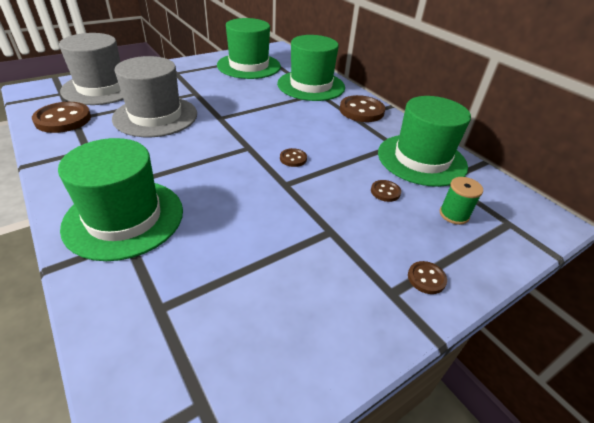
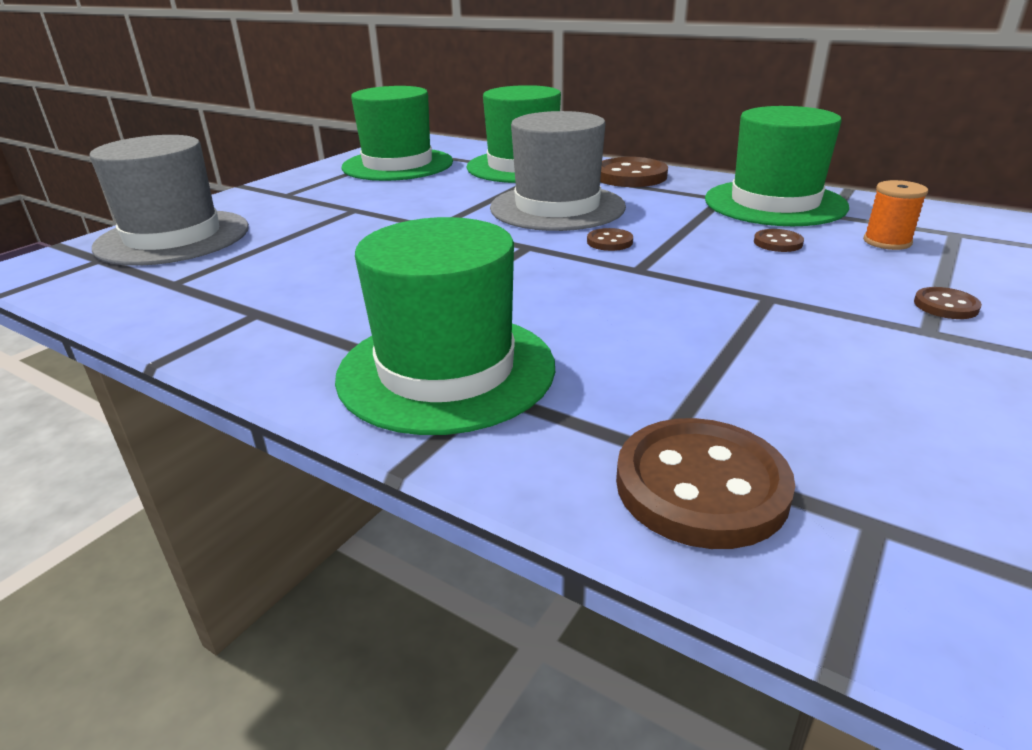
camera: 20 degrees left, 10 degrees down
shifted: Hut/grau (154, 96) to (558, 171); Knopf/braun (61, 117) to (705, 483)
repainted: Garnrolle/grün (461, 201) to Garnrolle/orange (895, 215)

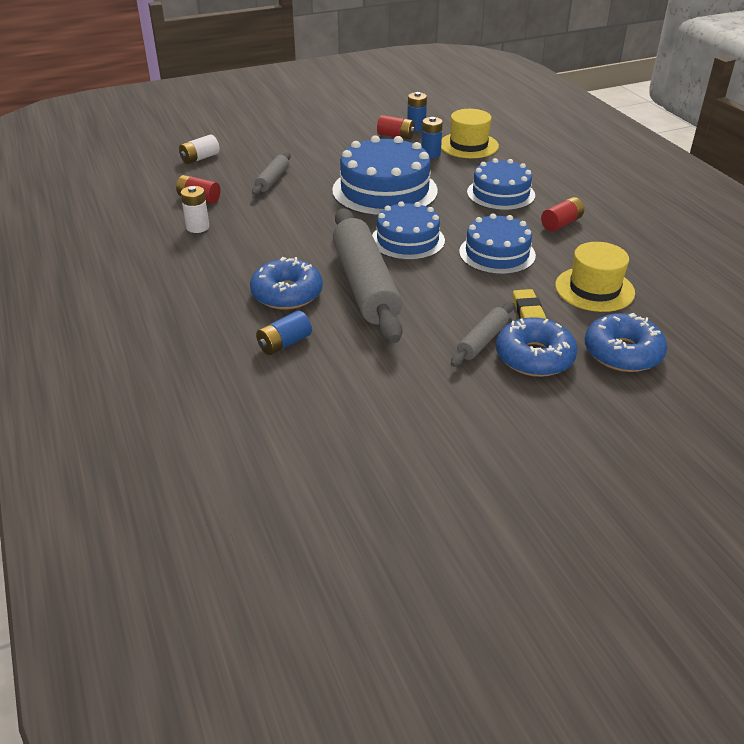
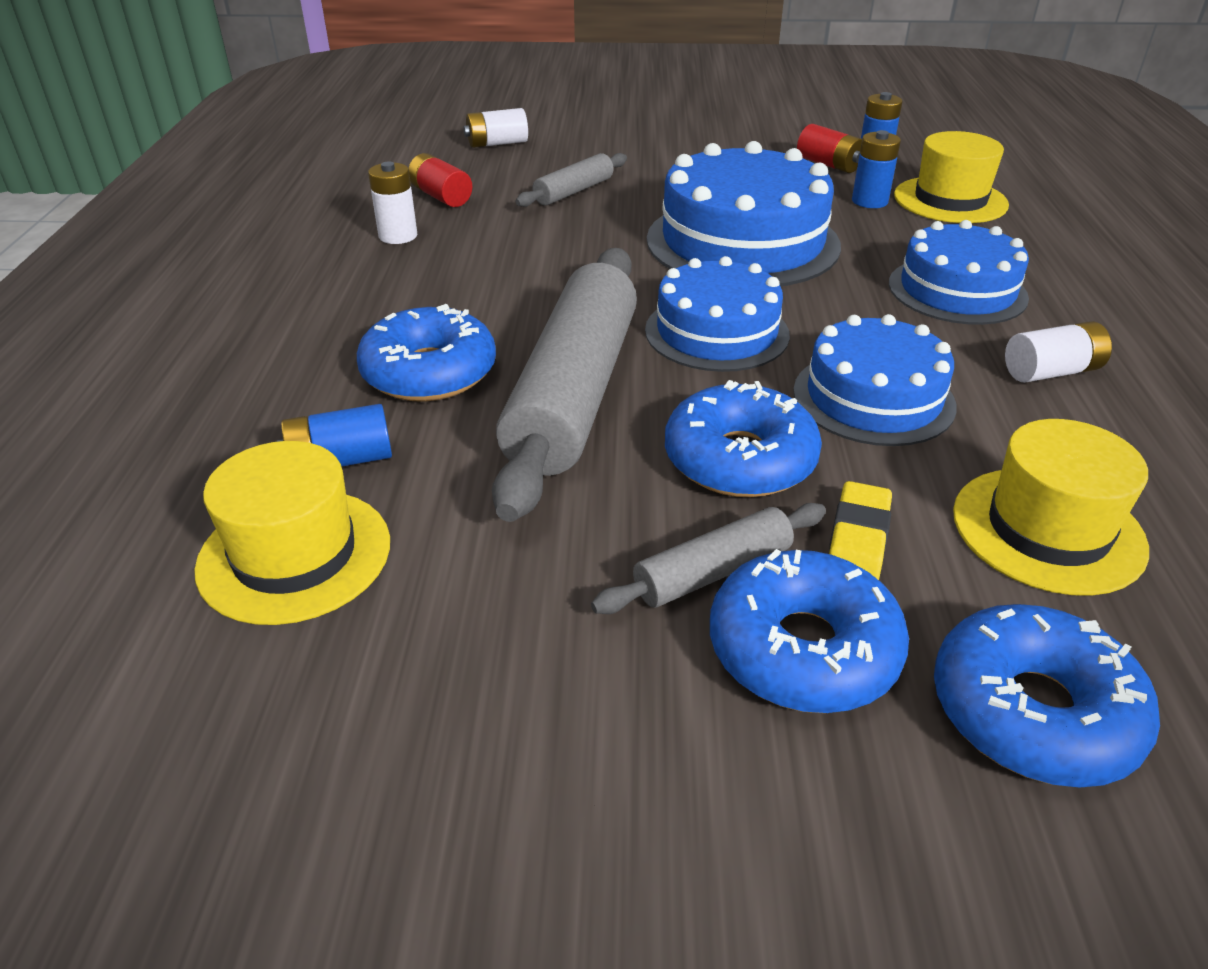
camera: 25 degrees right, 0 degrees up
new: Donut/blau (743, 438); Hut/gelb (292, 533)
repainted: Batterie/rot (562, 214) to Batterie/weiß (1058, 352)

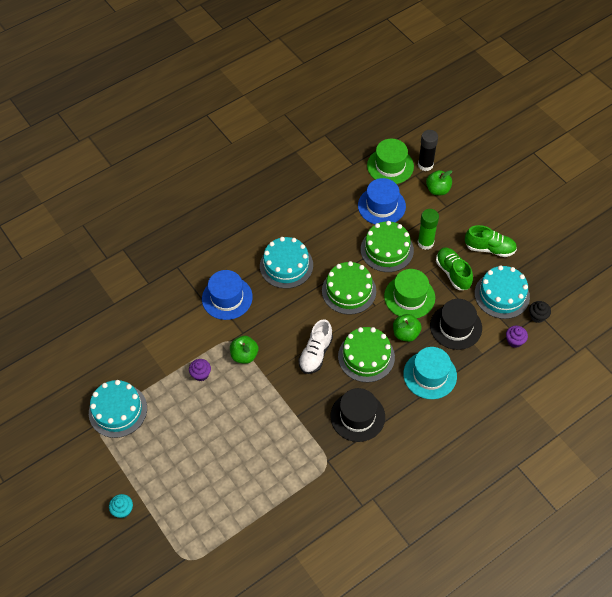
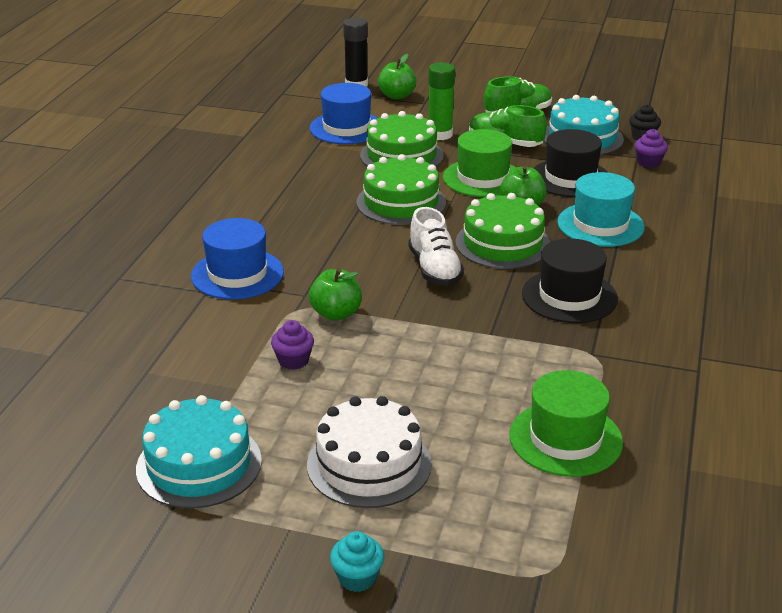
camera: 40 degrees left, 25 degrees down
gone: Kuchen/türkis (286, 263)
new: Kuchen/weiß (369, 452)
shifted: Hut/grün (390, 161) to (566, 423)

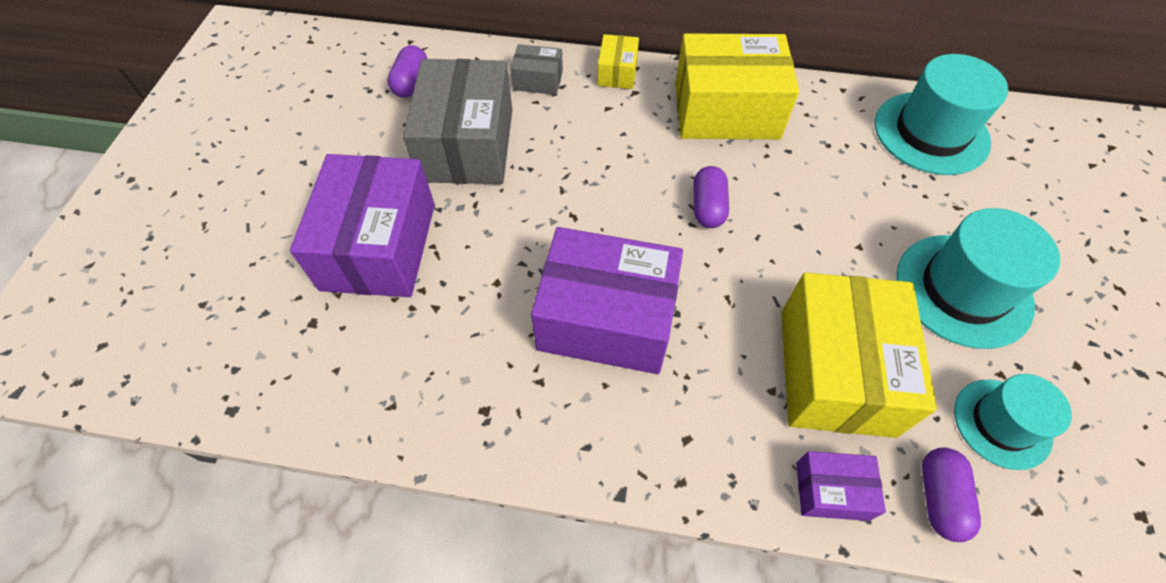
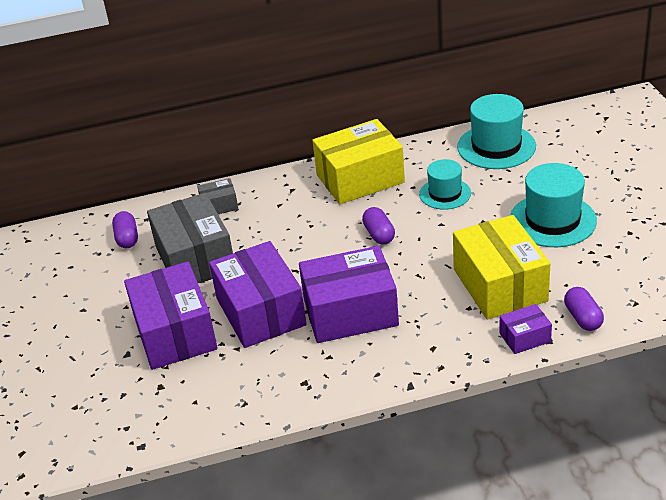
camera: 20 degrees left, 20 degrees down
gone: Schachtel/gelb (618, 61)
new: Schachtel/lila (257, 294)
shifted: Hut/türkis (1013, 422) to (445, 184)

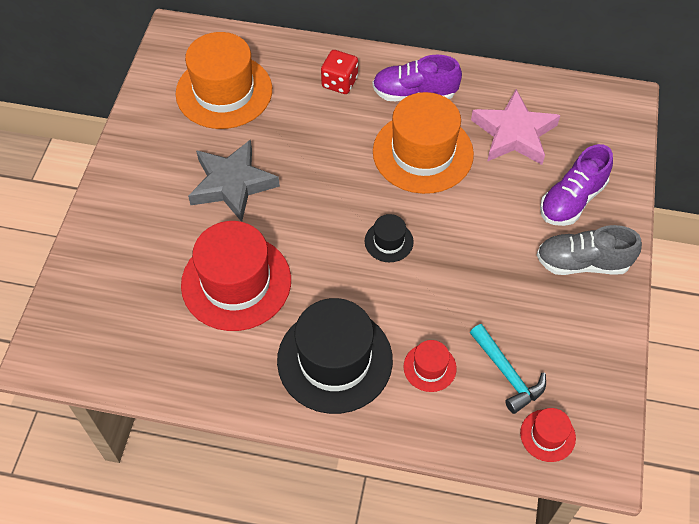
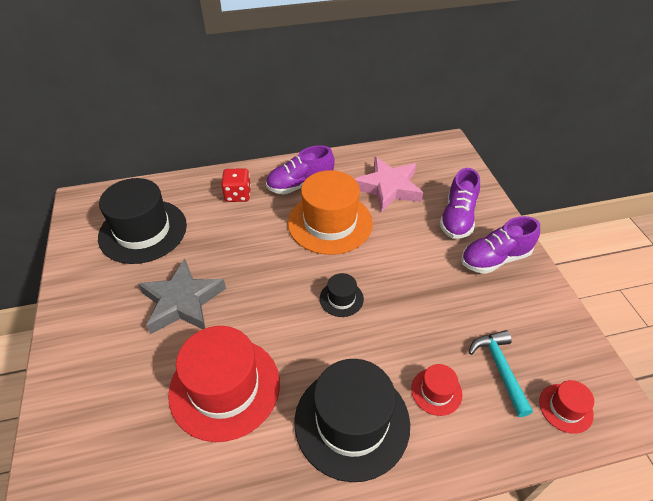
camera: 25 degrees left, 10 degrees down
repainted: Hut/orange (224, 80) to Hut/schwarz (142, 221); Schuh/grau (589, 250) to Schuh/lila (500, 245)
rotated: Hammer/türkis (508, 369) = (501, 373) 135 degrees counterclockwise

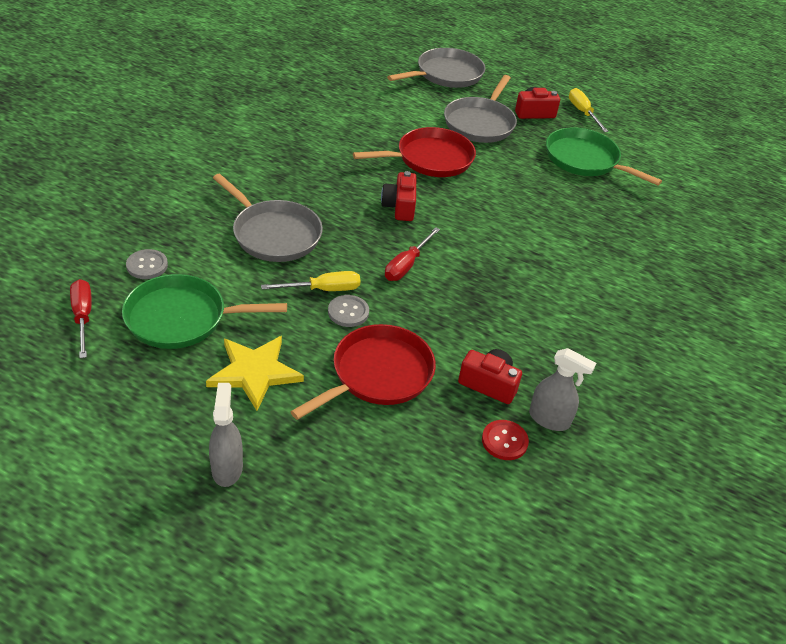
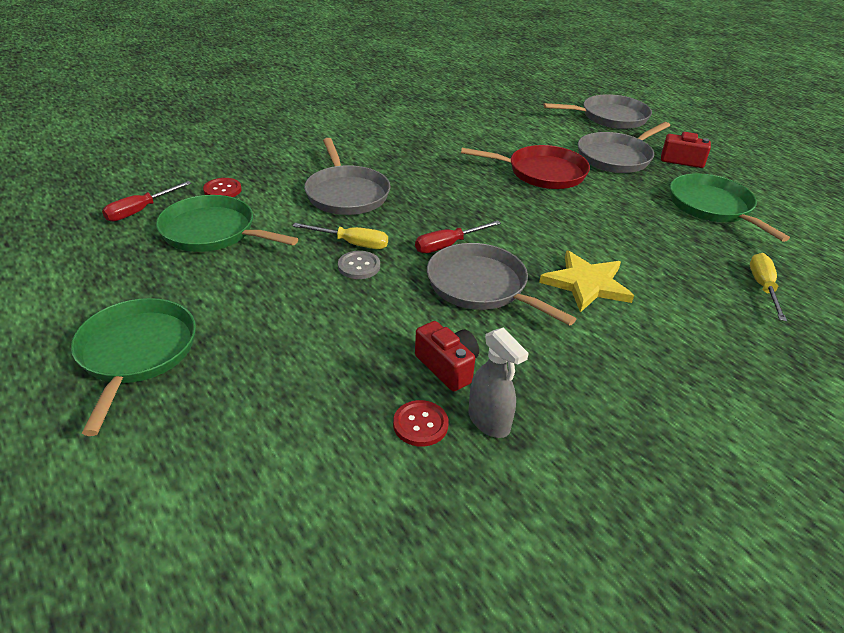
camera: 30 degrees right, 5 degrees down
gone: Kamera/rot (398, 196); Pfanne/rot (363, 372)
new: Pfanne/grau (501, 284)
shifted: Schraubenzieher/gelb (588, 110) to (768, 287); Stern/gelb (255, 373) to (586, 281)
swapped: Sprühflasche/grau (226, 435) to Pfanne/grün (133, 367)
repainted: Knopf/grau (147, 264) to Knopf/rot (222, 187)
rotated: Schraubenzieher/rot (81, 318) = (147, 201) 150 degrees counterclockwise

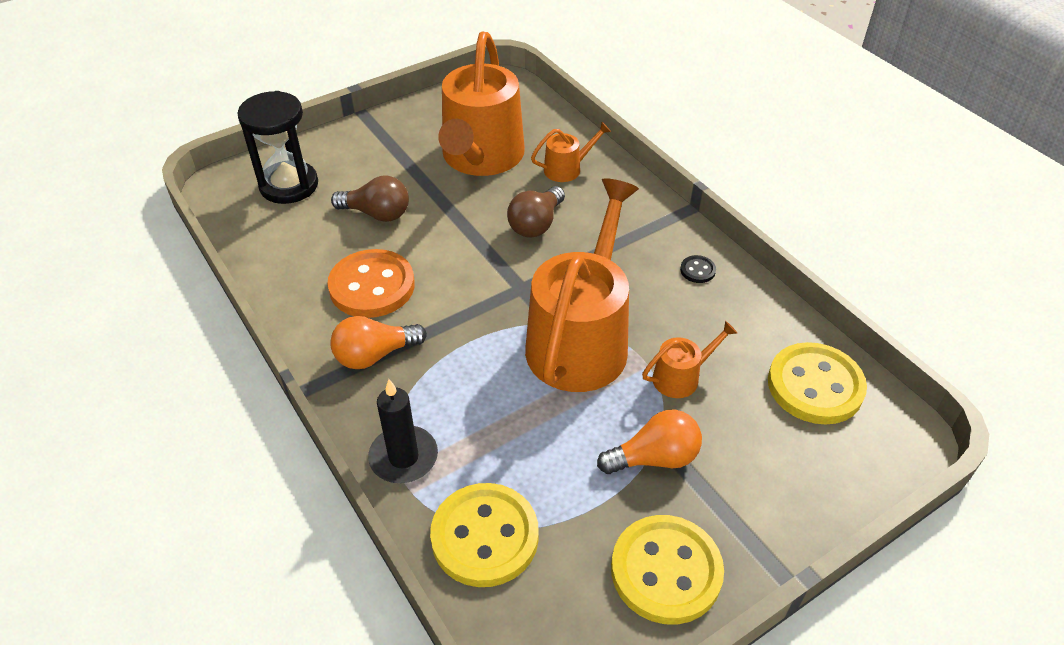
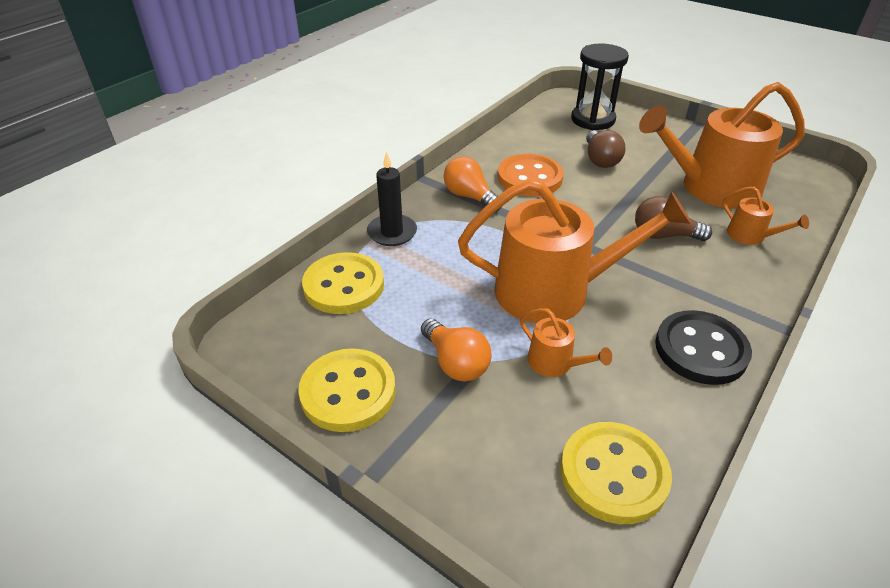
camera: 70 degrees right, 5 degrees down
scaled: Knopf/schwarz (698, 269) = (703, 347) x2.39

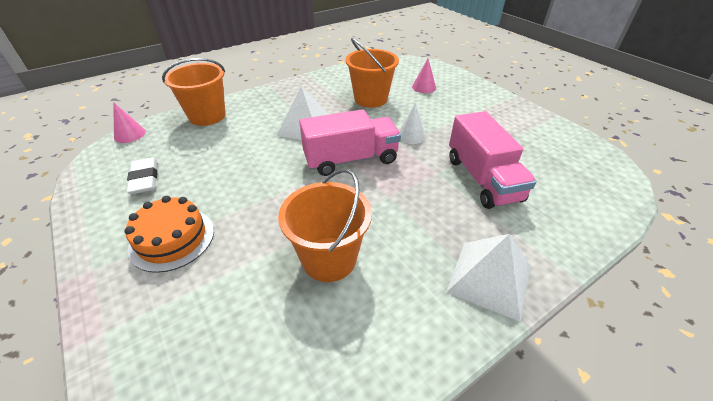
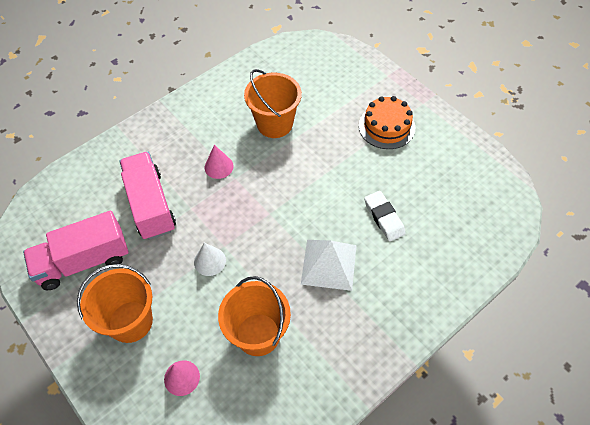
camera: 175 degrees right, 15 degrees up
gone: Pyramide/weiß (489, 278)
shifted: Eimer/orange (194, 92) to (115, 303); Kegel/rosa (129, 122) to (219, 162); Lastwagen/rosa (350, 142) to (75, 250); Radiergummi/weiß (142, 176) to (385, 216)

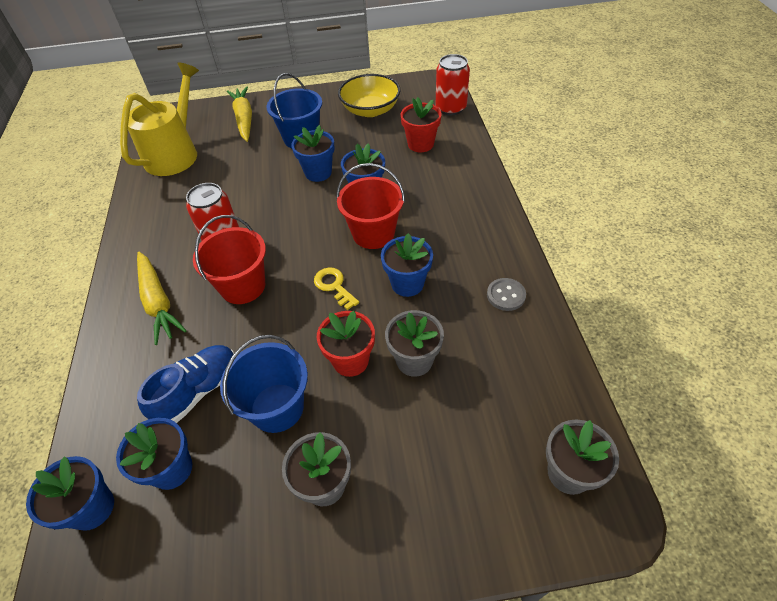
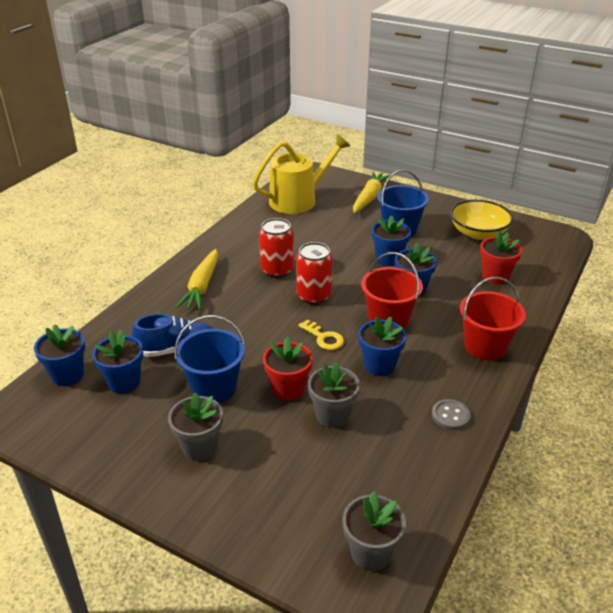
camera: 35 degrees right, 15 degrees down
shifted: Dose/rot (453, 84) to (314, 273); Eimer/rot (229, 259) to (493, 318)
rotated: Schlüssel/gelb (336, 289) = (321, 334) 135 degrees clockwise

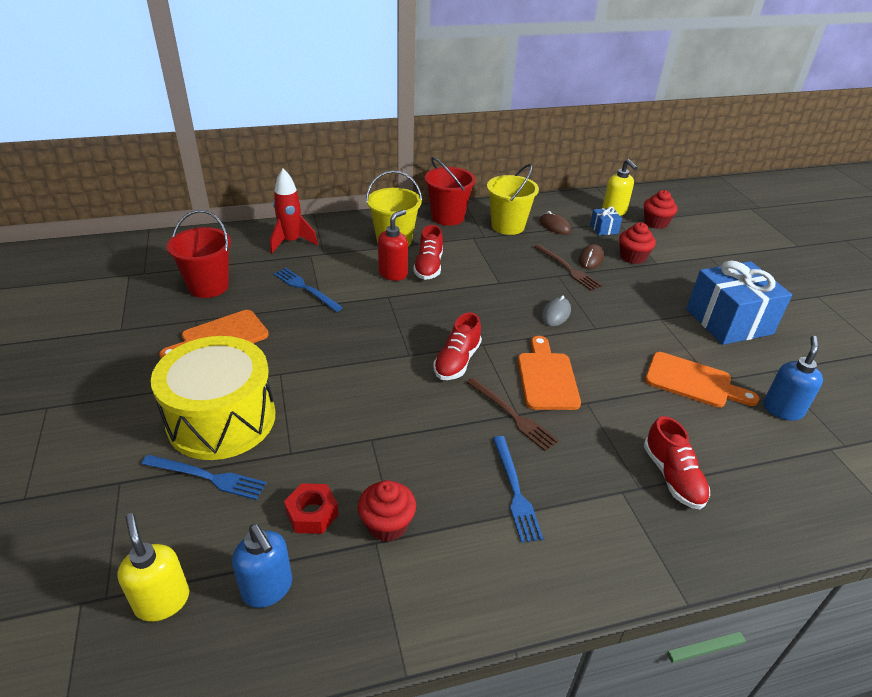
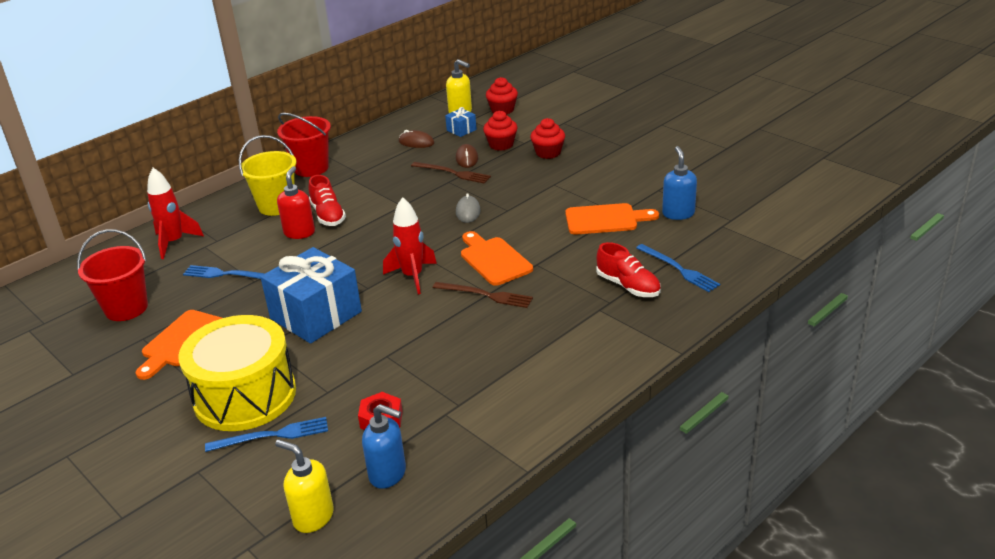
camera: 25 degrees left, 5 degrees down
gone: Eimer/gelb (513, 199)
shifted: Geschenk/blau (739, 302) to (311, 295); Gabel/blau (518, 489) to (678, 268); Muffin/rot (387, 511) to (547, 138)
swapped: Schuh/rot (458, 346) to Rakete/rot (410, 245)

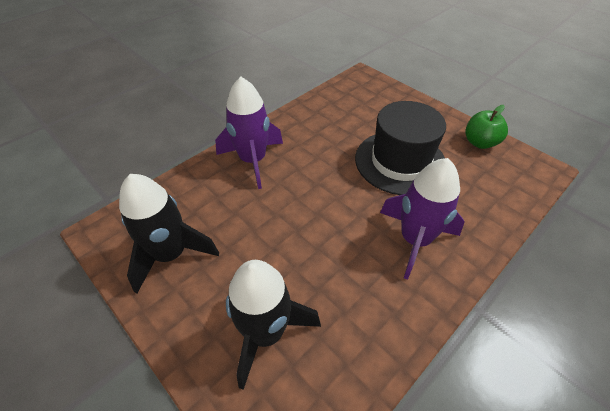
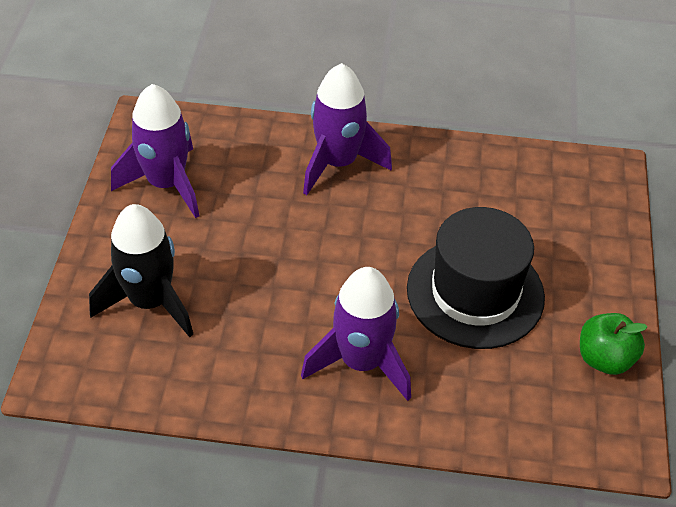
camera: 50 degrees right, 0 degrees up
repainted: Rakete/schwarz (169, 233) to Rakete/lila (155, 151)

